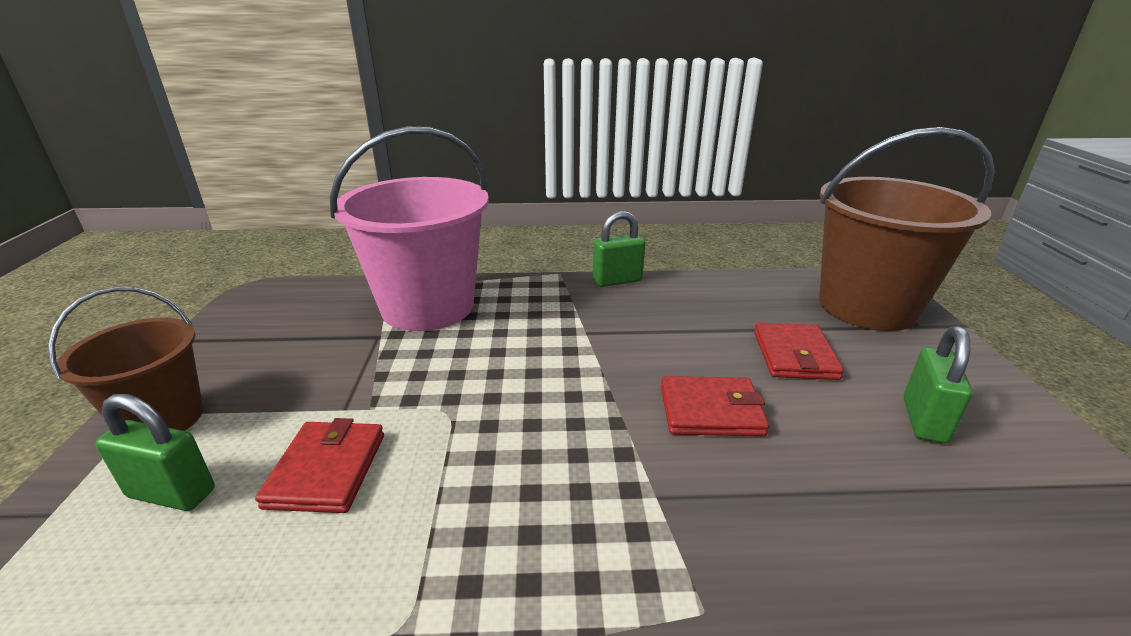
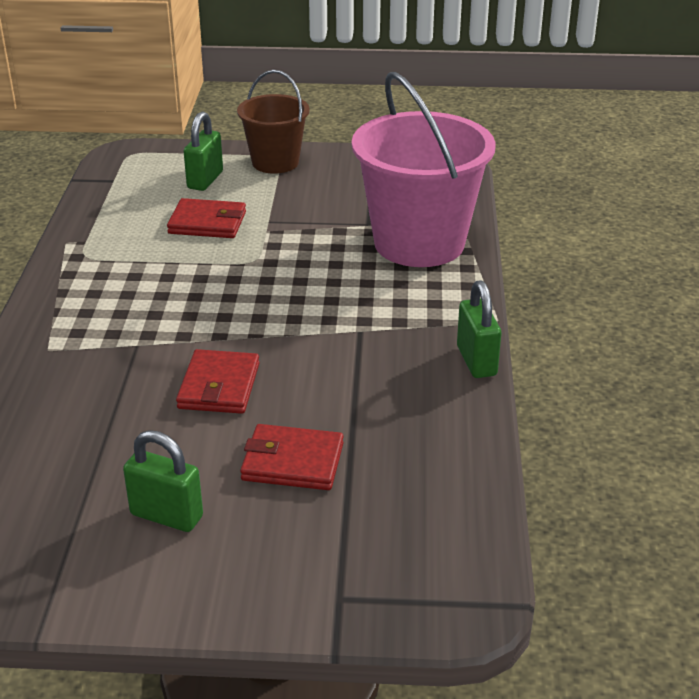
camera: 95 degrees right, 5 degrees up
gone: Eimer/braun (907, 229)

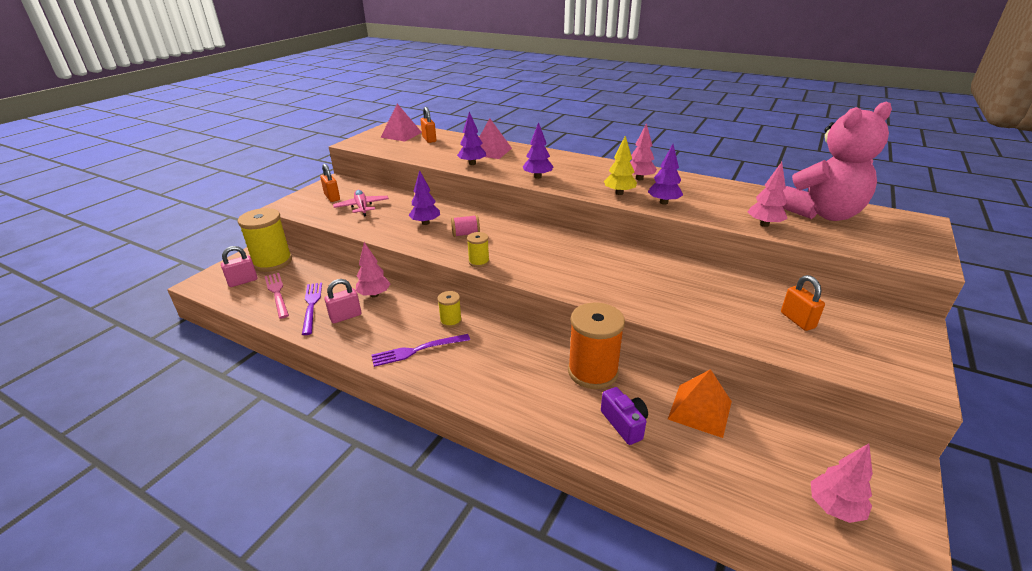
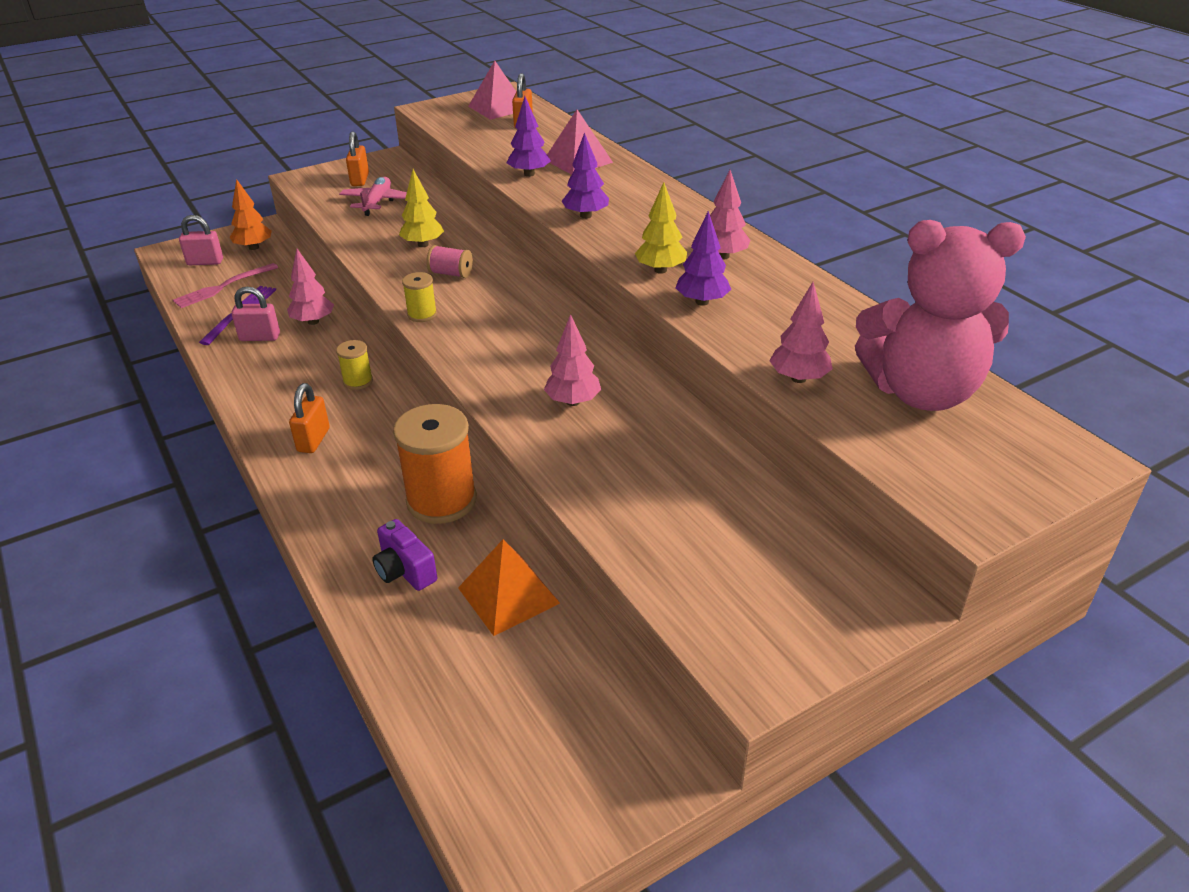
camera: 30 degrees right, 5 degrees up
gone: Gabel/lila (420, 350)
shifted: Vorhängeschloss/orange (803, 303) to (309, 418); Baum/rosa (842, 483) to (572, 360)
swapped: Garnrolle/gelb (265, 240) to Baum/orange (251, 214)
repainted: Baum/lila (424, 197) to Baum/gelb (421, 208)
rotated: Gabel/rosa (277, 296) = (225, 285) 135 degrees counterclockwise; Kamera/lila (624, 416) = (404, 555) 135 degrees clockwise

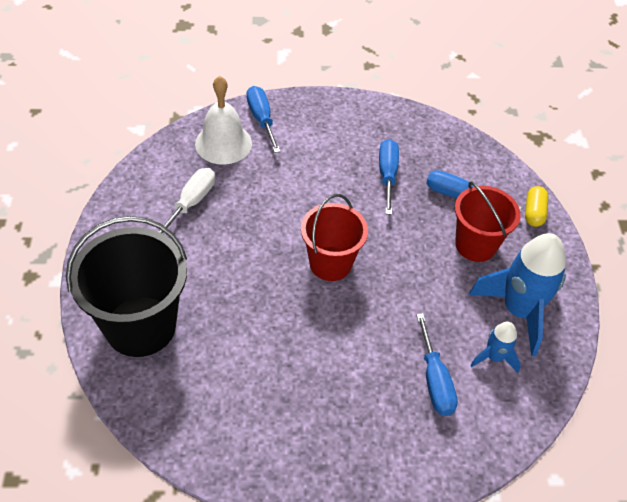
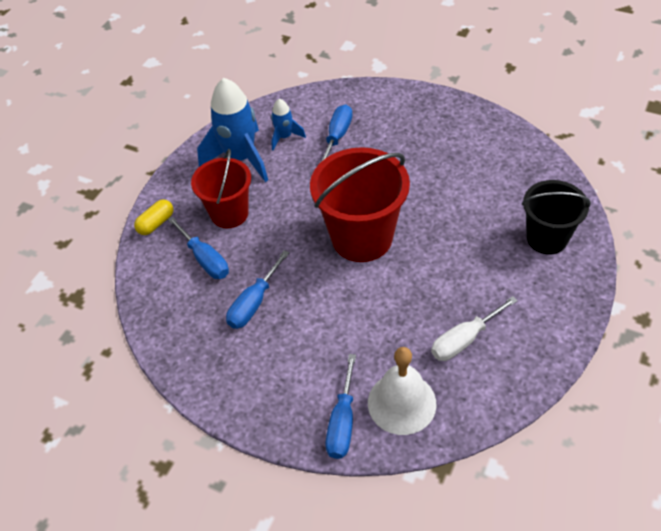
camera: 145 degrees left, 0 degrees up
scaled: Eimer/rot (334, 237) = (360, 204) x1.54; Eimer/schwarz (126, 286) = (556, 217) x0.65

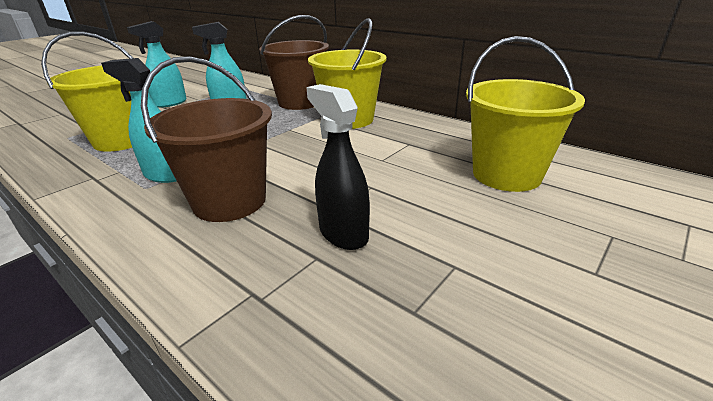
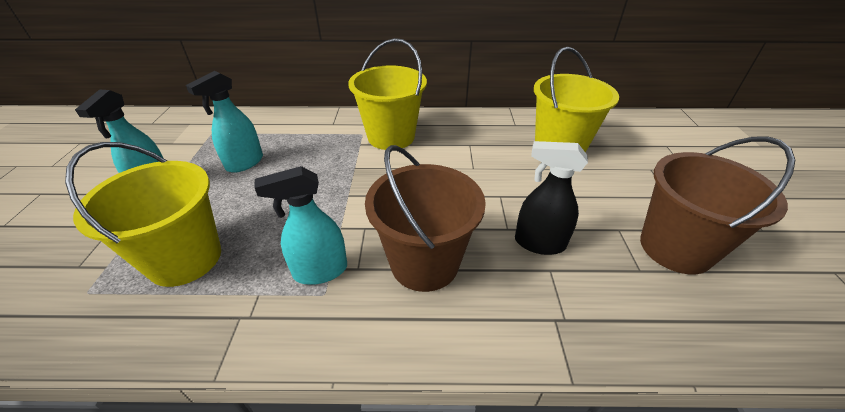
camera: 40 degrees left, 10 degrees up
shifted: Eimer/braun (294, 62) to (717, 205)

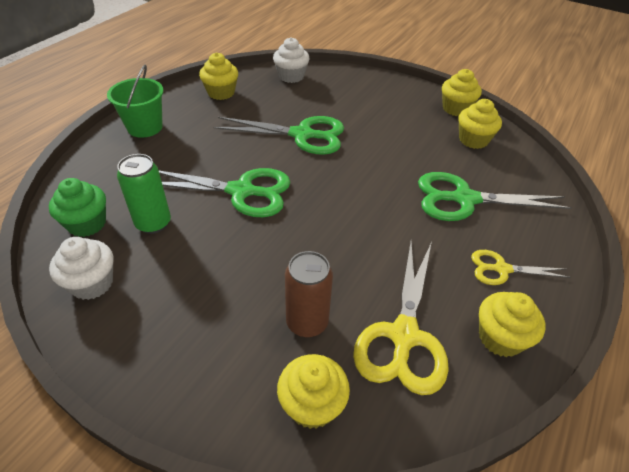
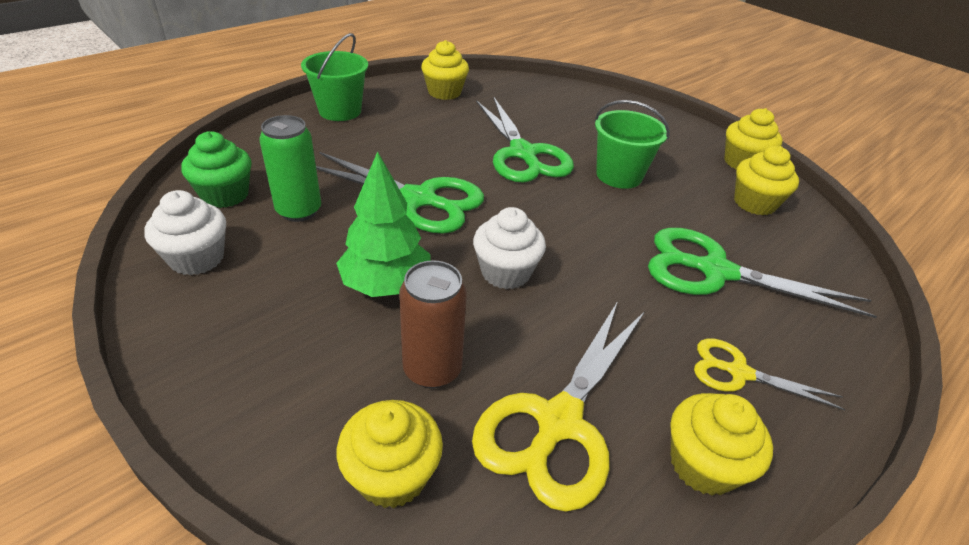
camera: 15 degrees right, 5 degrees down
new: Eimer/grün (632, 144); Baum/grün (383, 224)
shifted: Muffin/weiß (291, 60) to (509, 248)
rotated: Schere/grün (279, 135) = (525, 140) 45 degrees clockwise

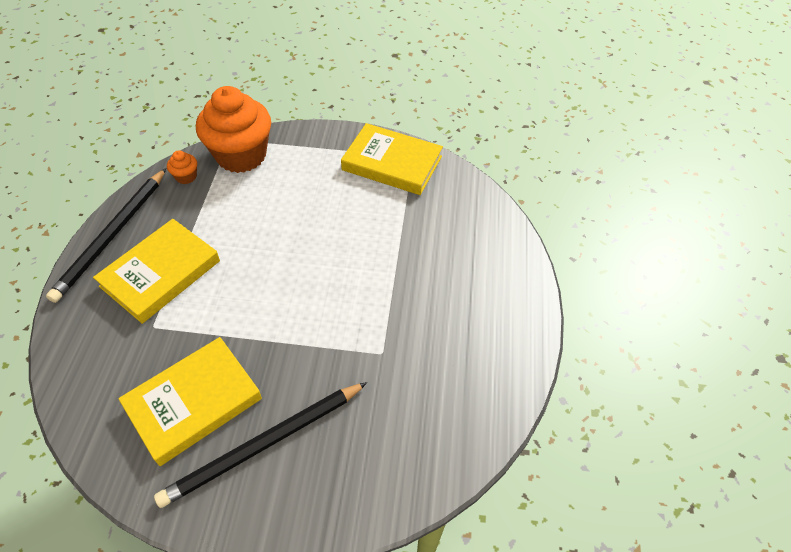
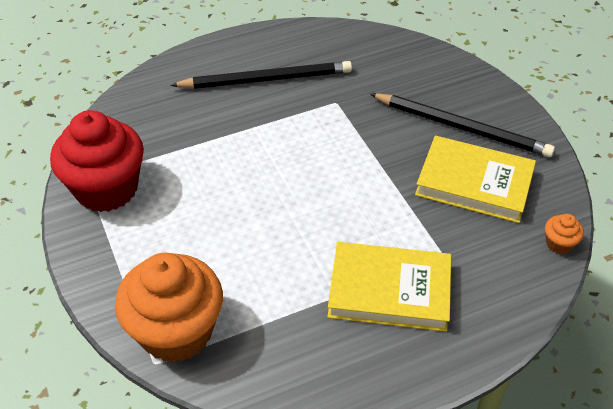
camera: 120 degrees left, 5 degrees down
shifted: Muffin/orange (182, 167) to (564, 234); Bleistift/schwarz (106, 235) to (261, 75)
swapped: Buch/gelb (392, 159) to Muffin/rot (97, 161)

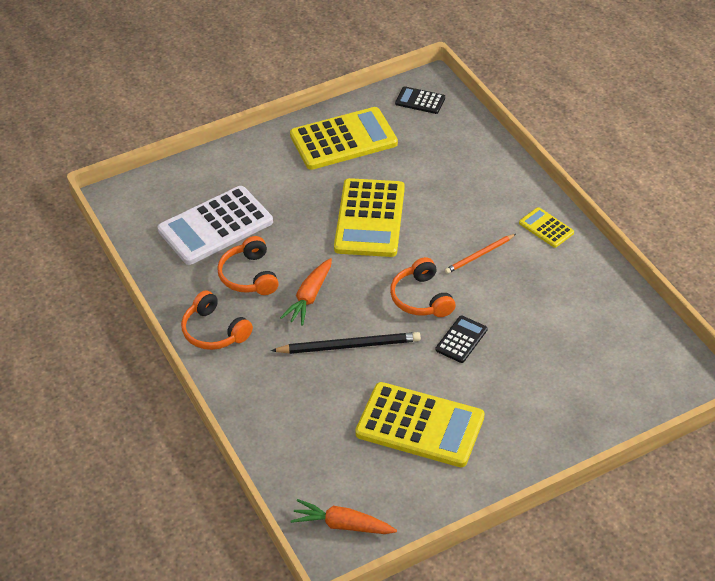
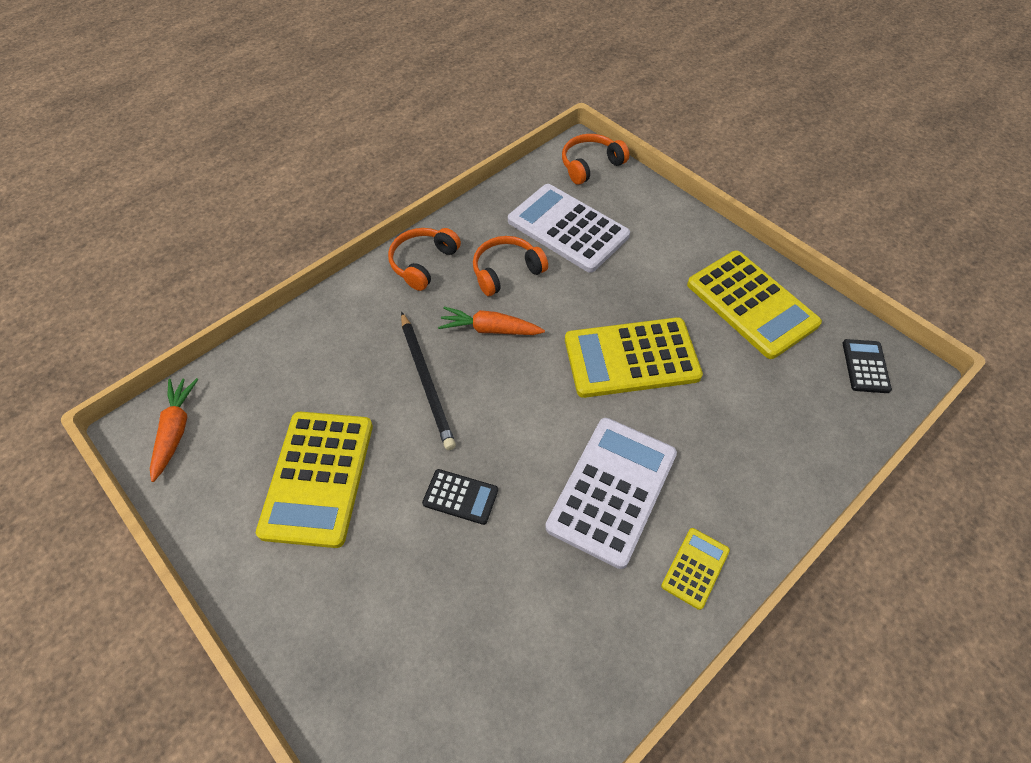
camera: 75 degrees right, 10 degrees up
shifted: Kopfhörer/orange (423, 287) to (595, 159)
swapped: Bleistift/orange (480, 254) to Taschenrechner/weiß (611, 493)

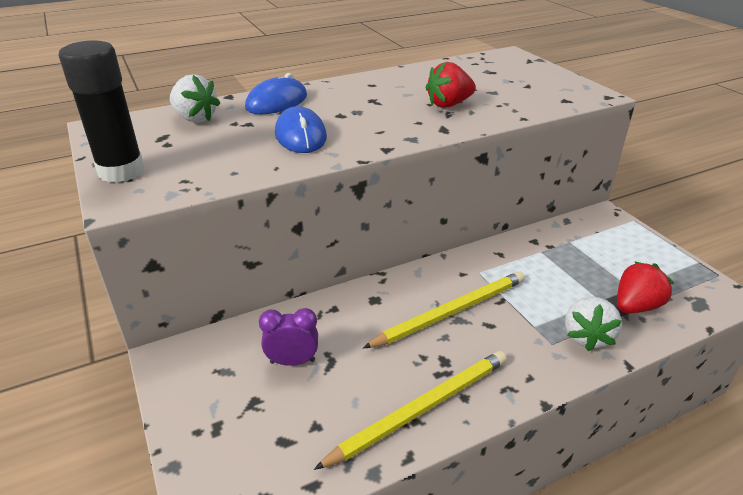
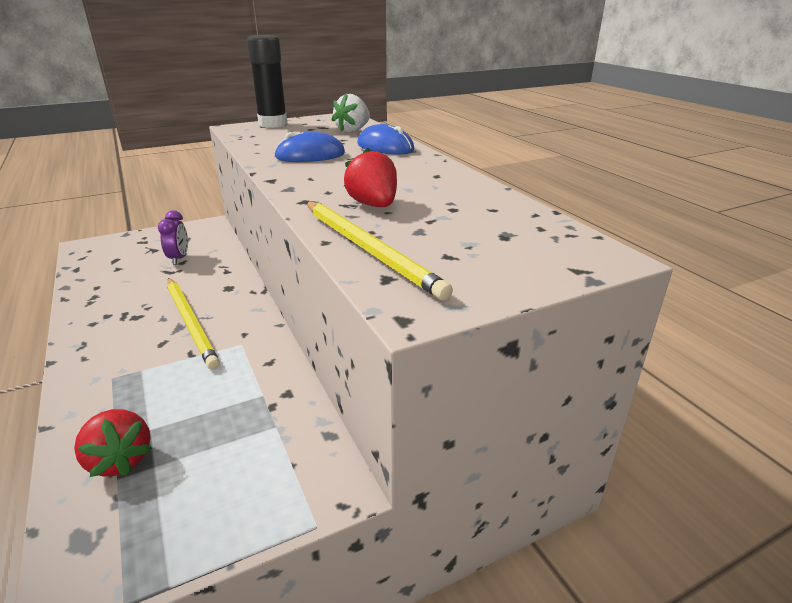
camera: 90 degrees right, 5 degrees down
gone: Erdbeere/weiß (593, 324)
shifted: Bleistift/gelb (410, 410) to (379, 250)

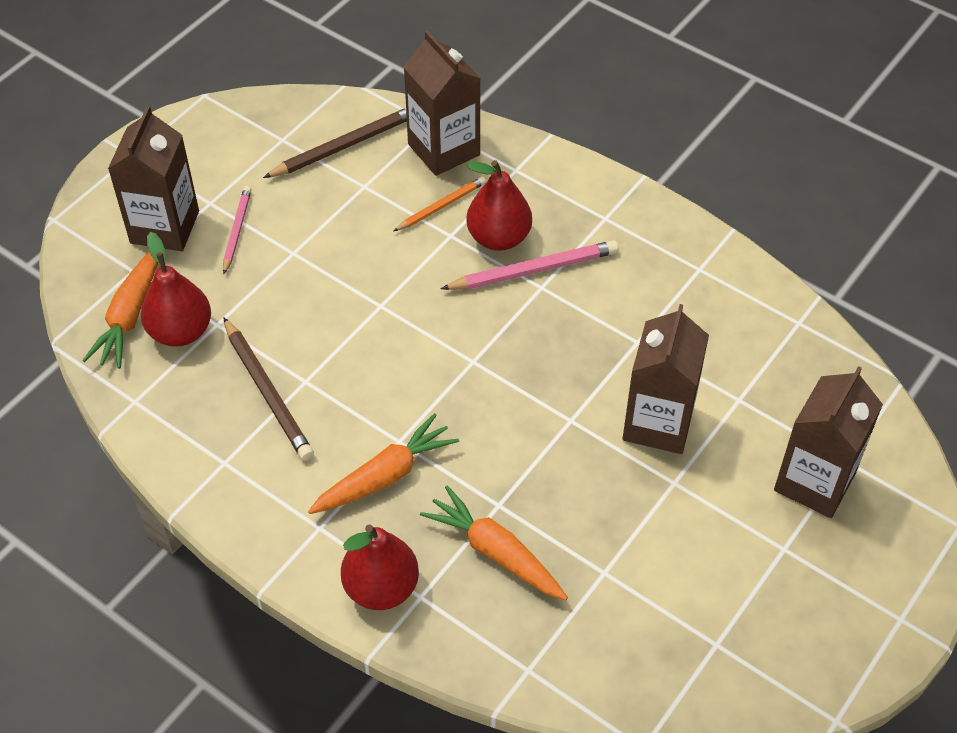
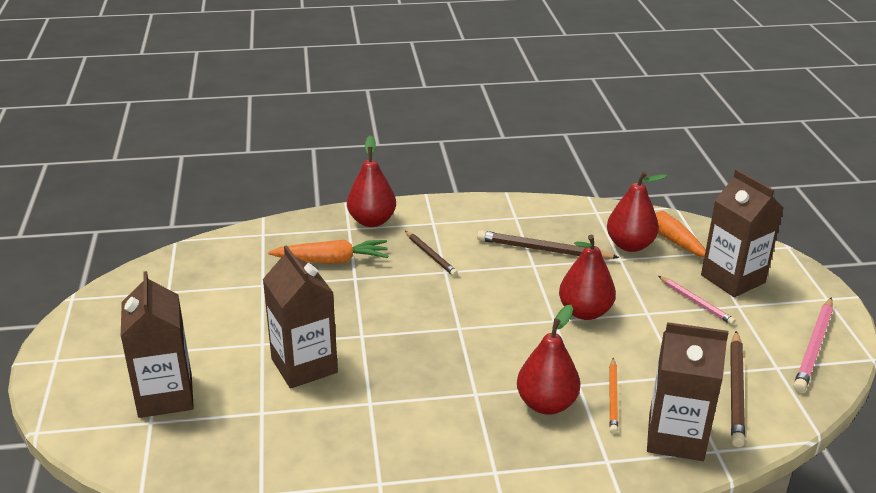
camera: 135 degrees right, 20 degrees down
new: Birne/rot (587, 277)
shifted: Bleistift/rosa (529, 265) to (813, 344)
swapped: Karotte/orange (383, 463) to Bleistift/braun (431, 253)

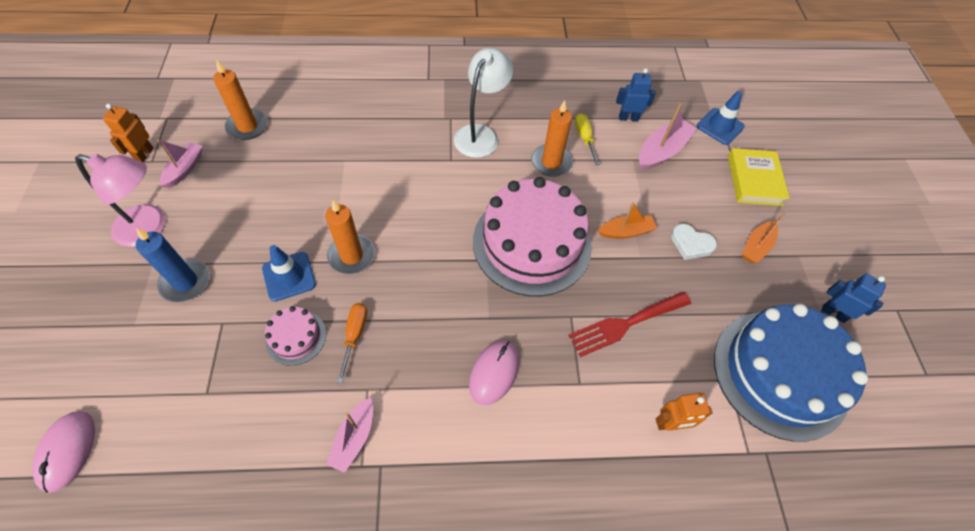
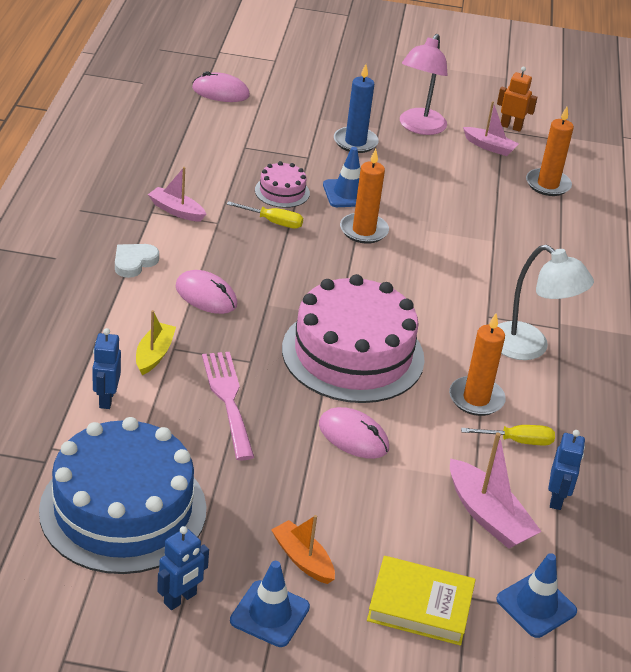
camera: 100 degrees right, 20 degrees down
new: Boot/gelb (156, 342); Leitkegel/blau (270, 604)
shifted: Herz/weiß (694, 242) to (137, 261)
swapped: Boot/orange (627, 220) to Computermaus/rosa (354, 433)
repainted: Gabel/rot (629, 324) to Gabel/rosa (228, 406); Schraubenzieher/orange (352, 343) to Schraubenzieher/gelb (265, 215); Roboter/orange (684, 412) to Roboter/blau (106, 368)

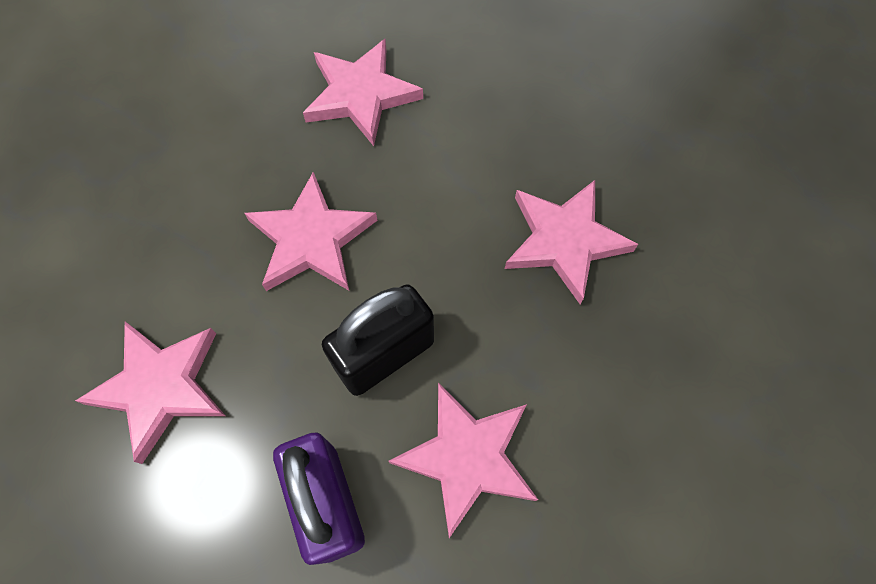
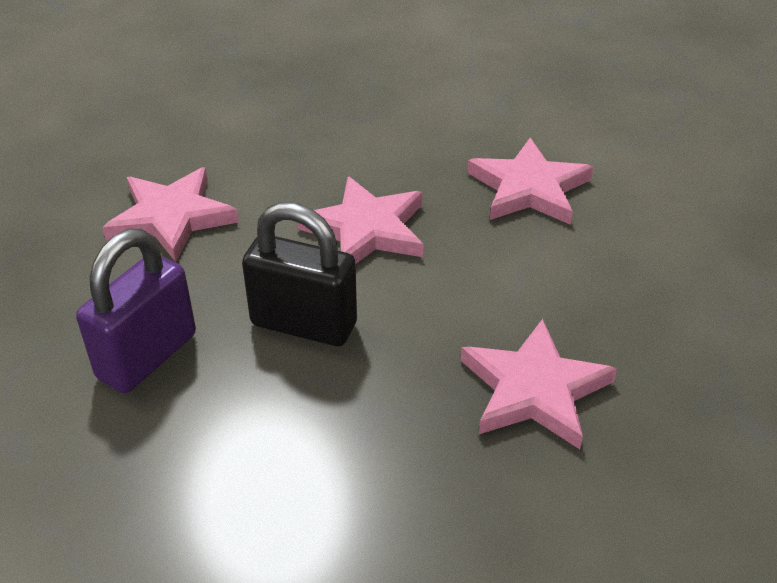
camera: 55 degrees right, 25 degrees down
gone: Stern/rosa (463, 460)

